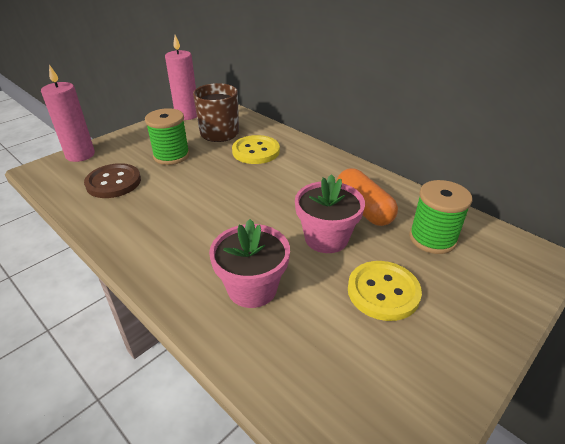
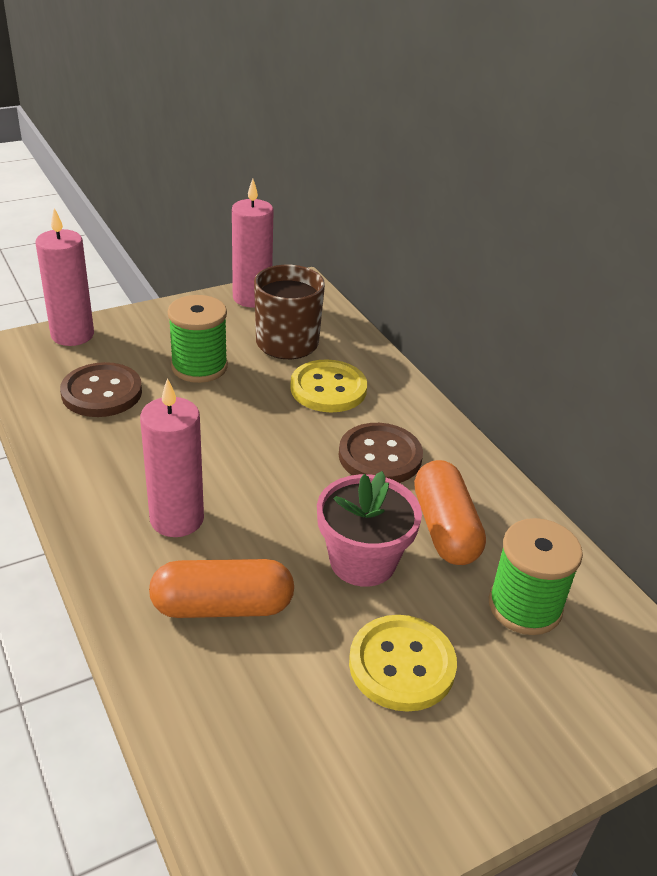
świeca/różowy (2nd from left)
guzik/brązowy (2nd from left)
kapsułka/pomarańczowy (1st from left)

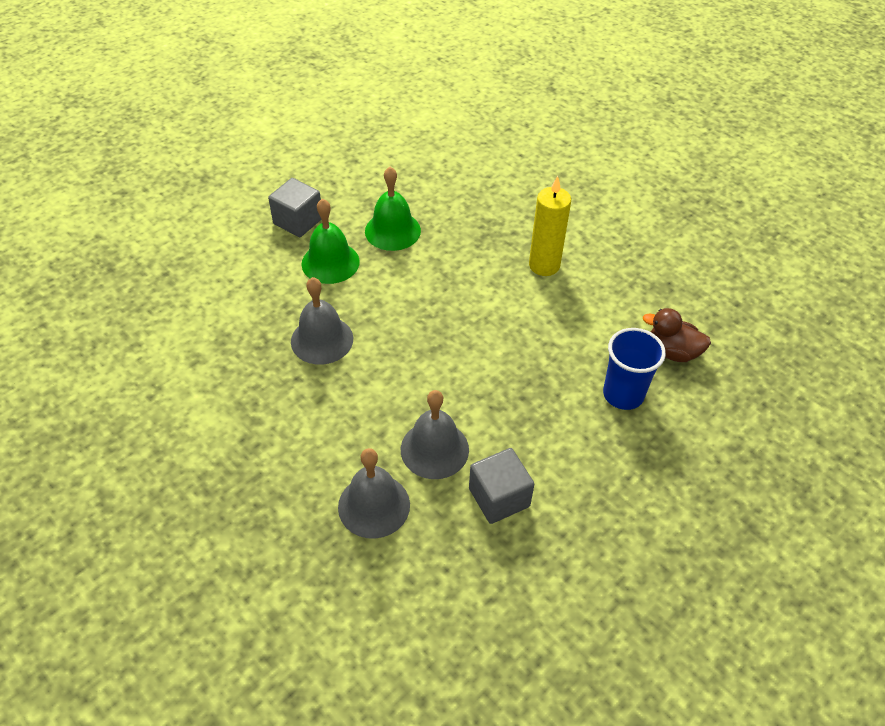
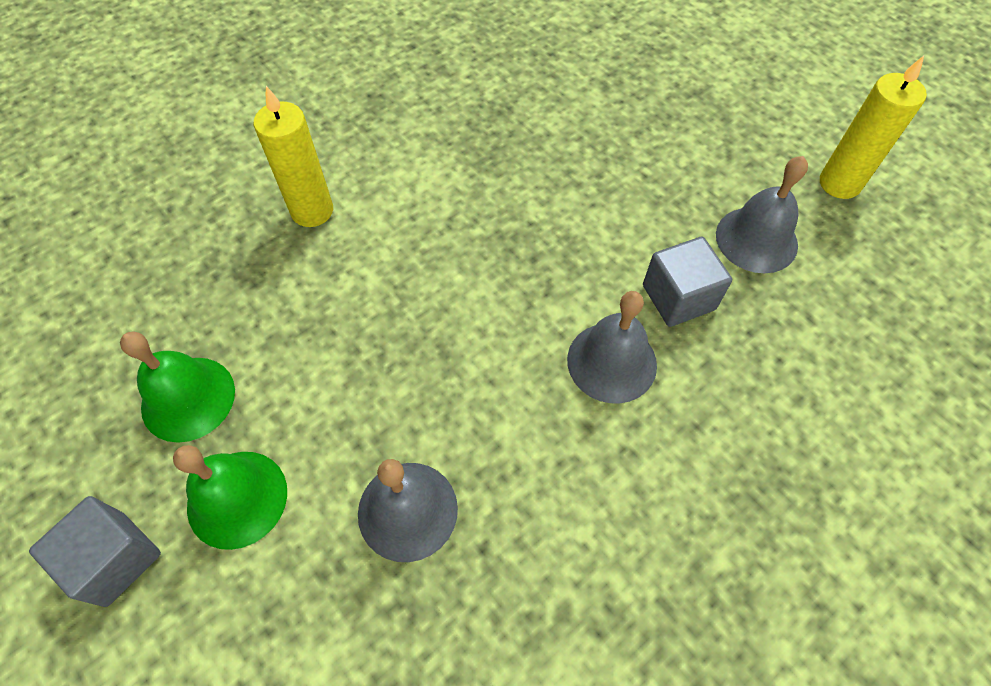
szklanka/niebieski
kaczka/brązowy
świeca/żółty (2nd from left)
dzwonek/szary (3rd from left)

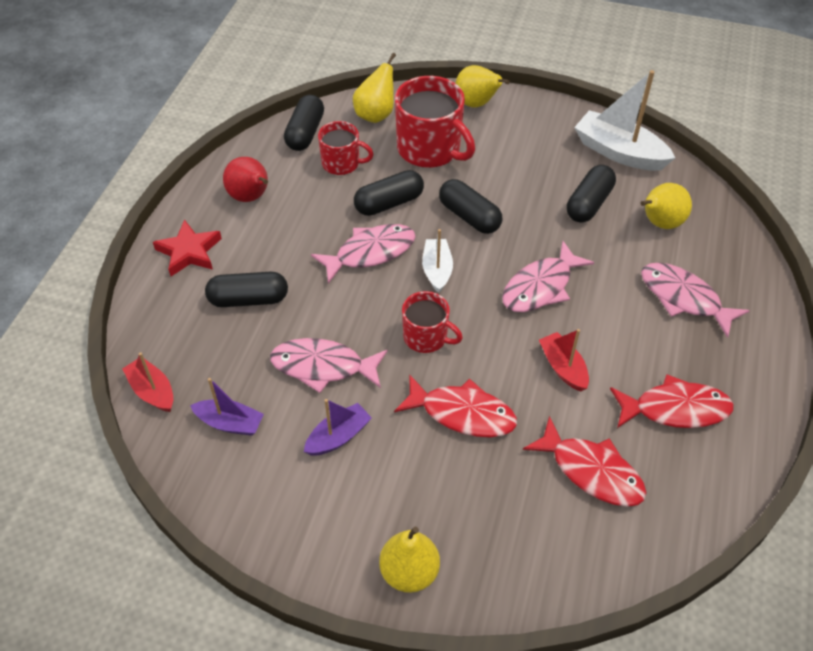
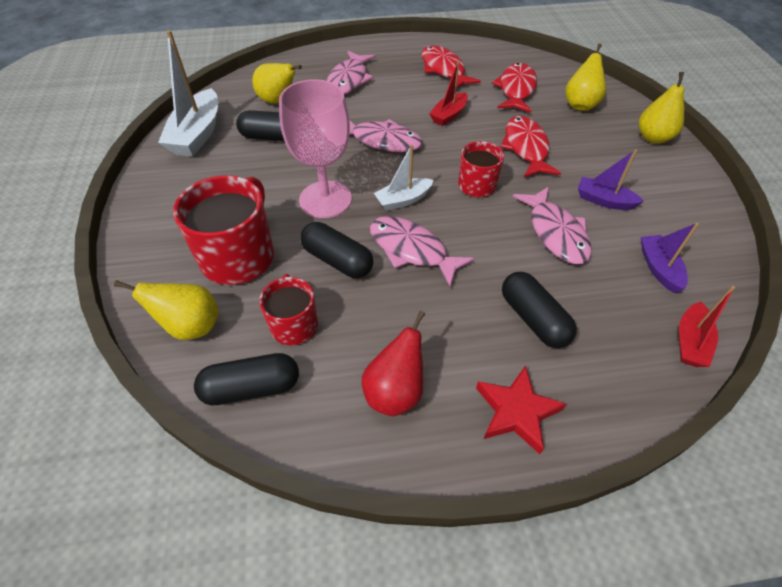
gruszka/żółty (3rd from left)
kielich/różowy

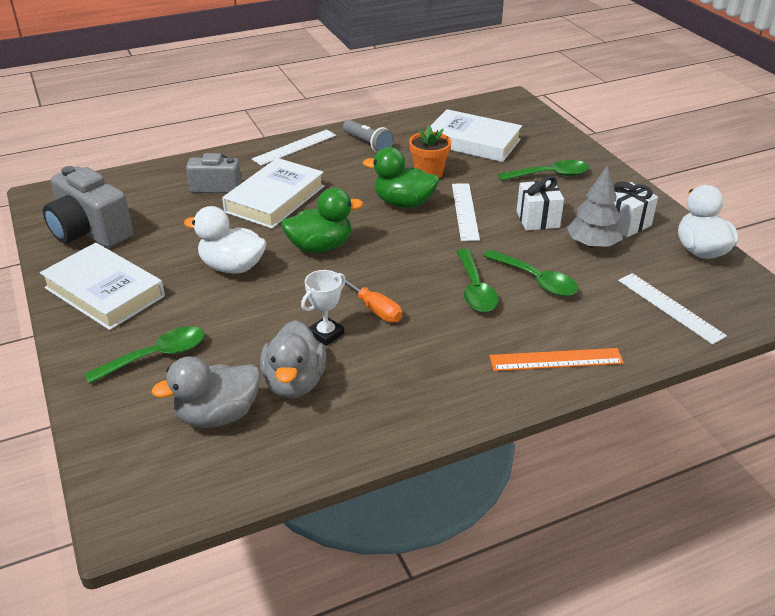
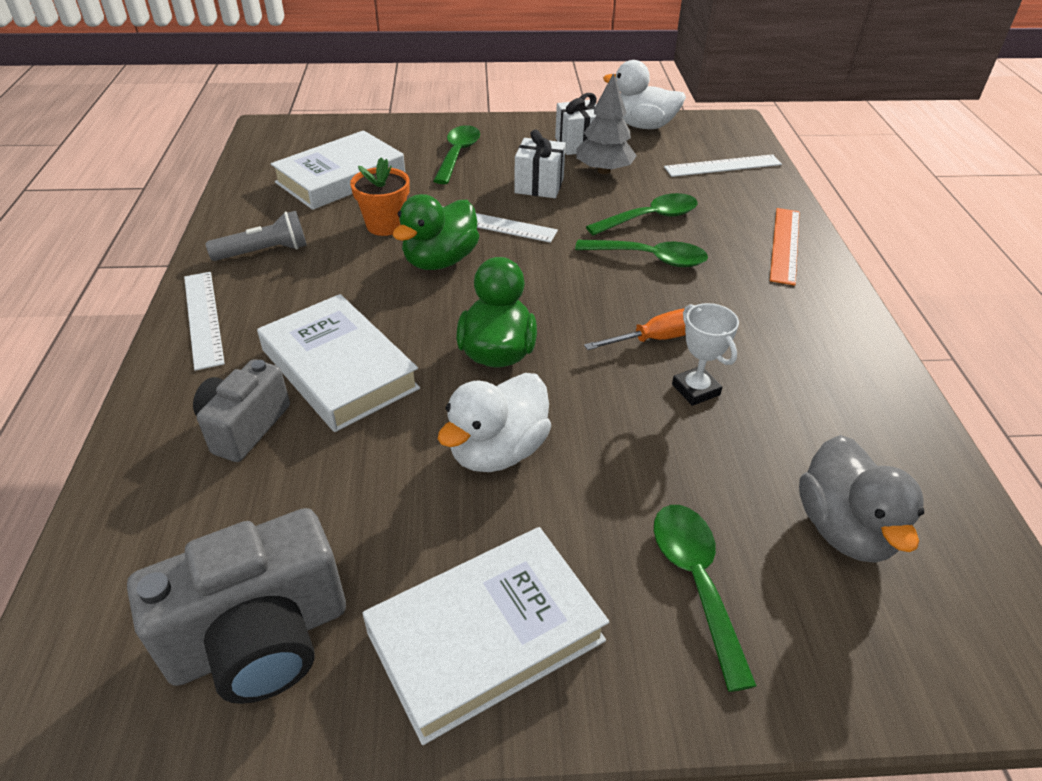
kaczka/szary (2nd from left in the first image)

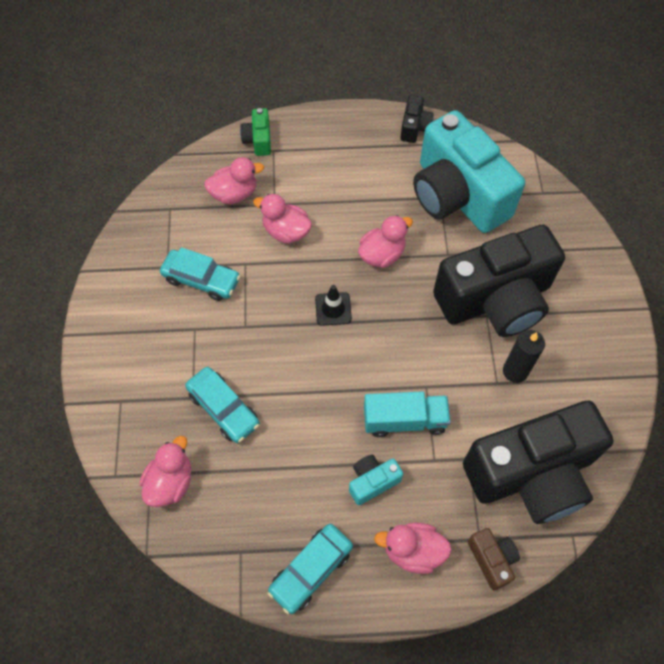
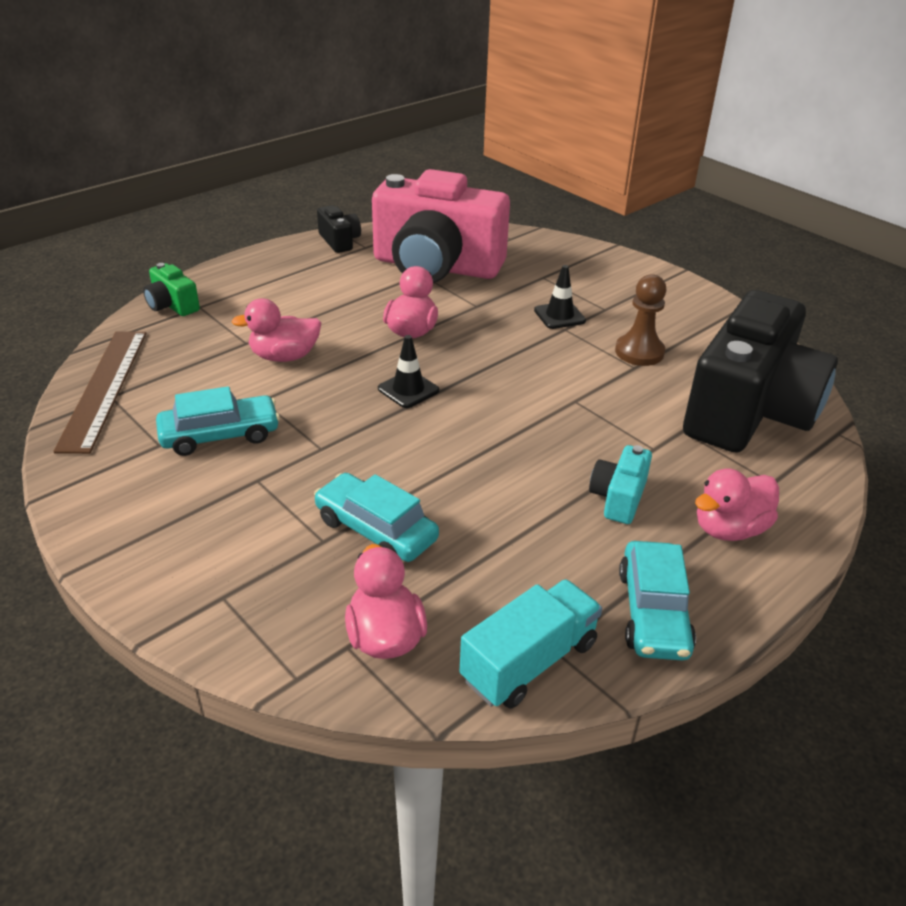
kaczka/różowy (2nd from left in the first image)
aparat fotograficzny/brązowy
linijka/brązowy
ciężarówka/turkusowy
pachołek/czarny (2nd from left)
pionek/brązowy
aparat fotograficzny/różowy
samochód/turkusowy (2nd from left)

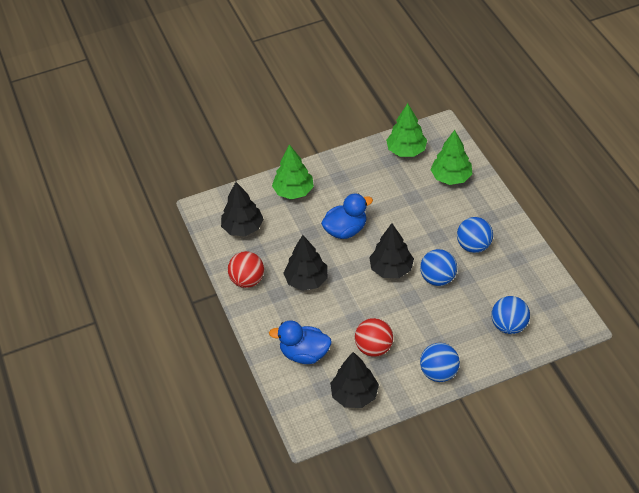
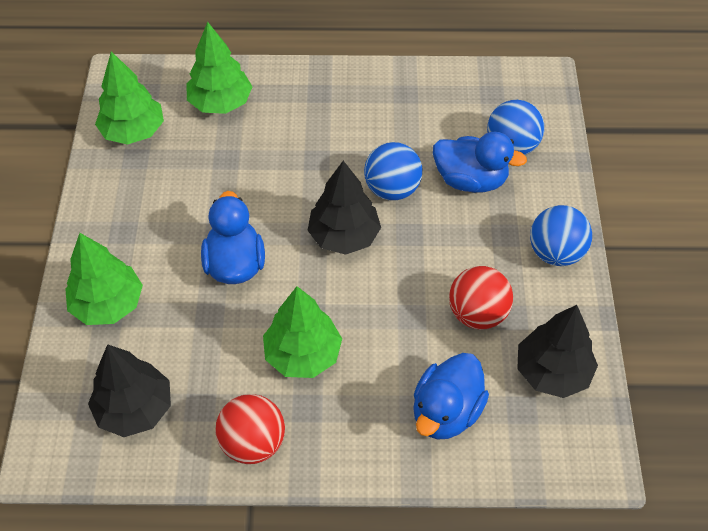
piłka/niebieski (3rd from left in the first image)
kaczka/niebieski (3rd from left)
drzewko/zielony (4th from left)

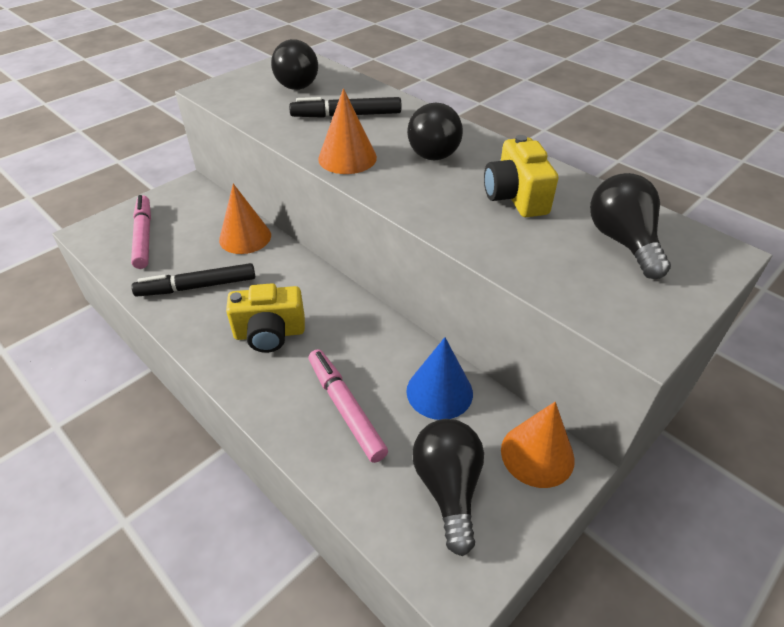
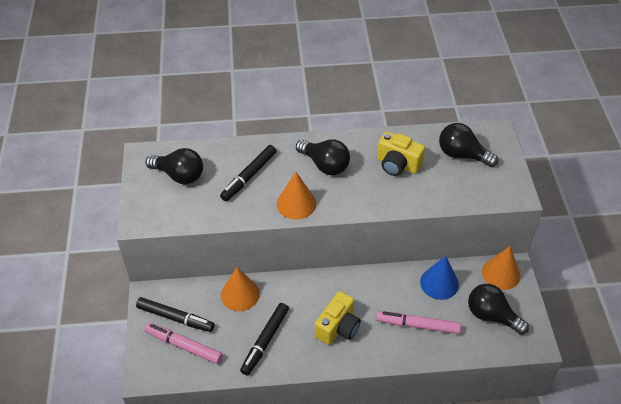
flamaster/czarny (1st from left)

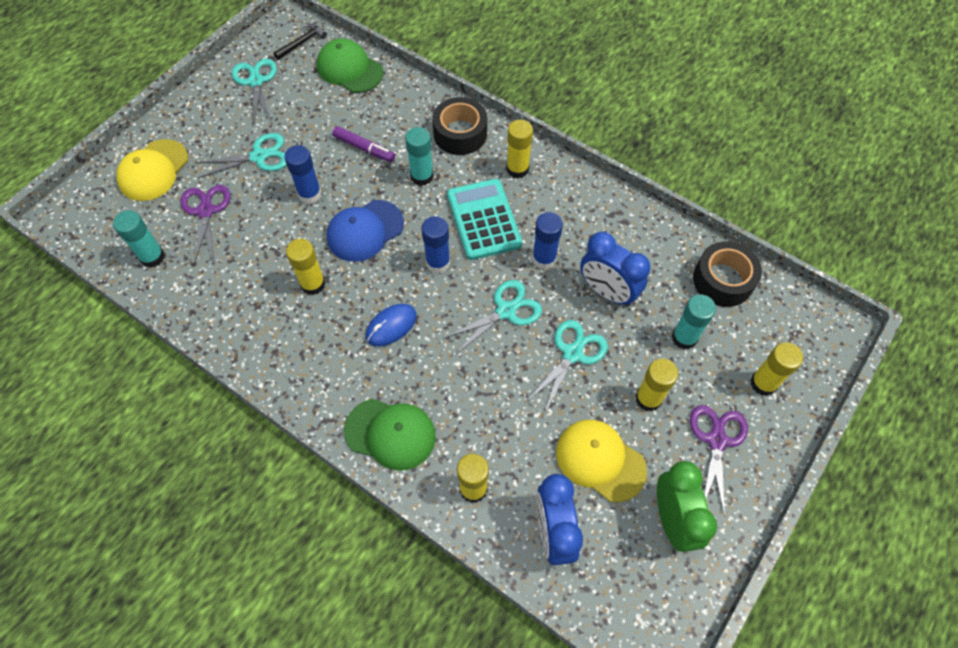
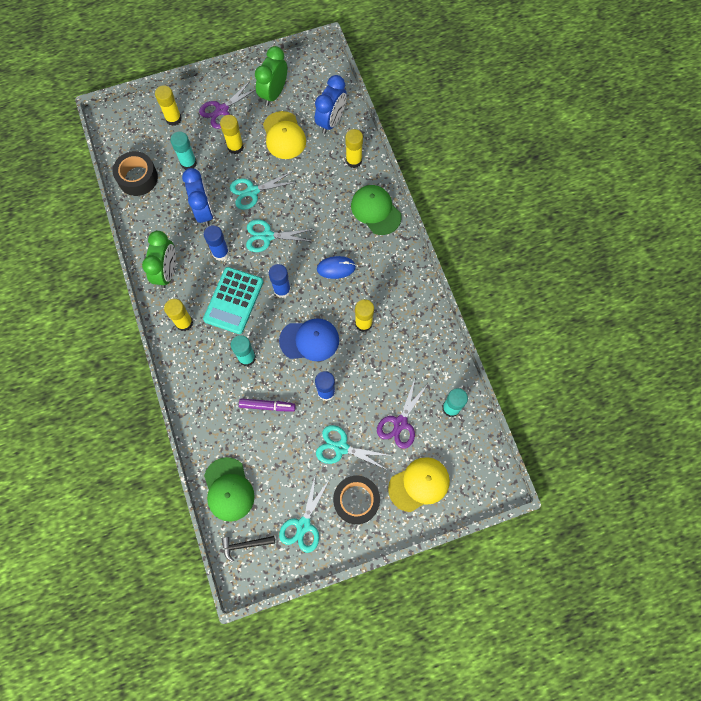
budzik/zielony (1st from left)
taśma klejąca/czarny (2nd from left)
flamaster/fioletowy

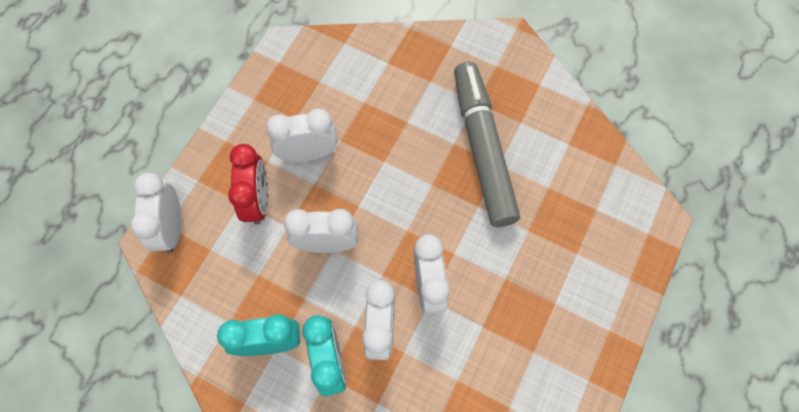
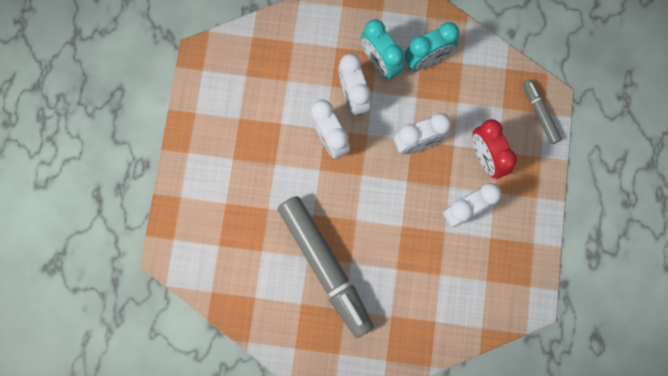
flamaster/szary (2nd from left)

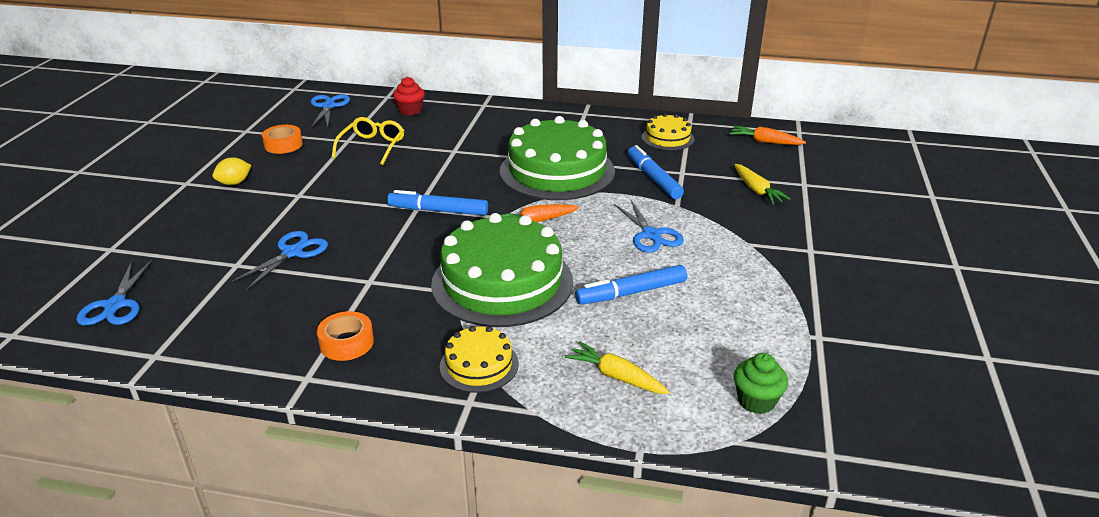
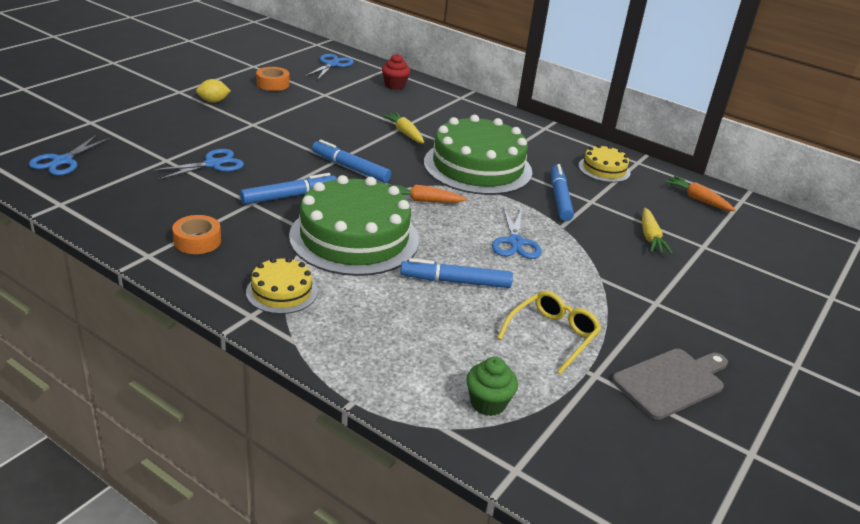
flamaster/niebieski (1st from left)
deska do krojenia/szary
okulary/żółty
marchewka/żółty (1st from left)

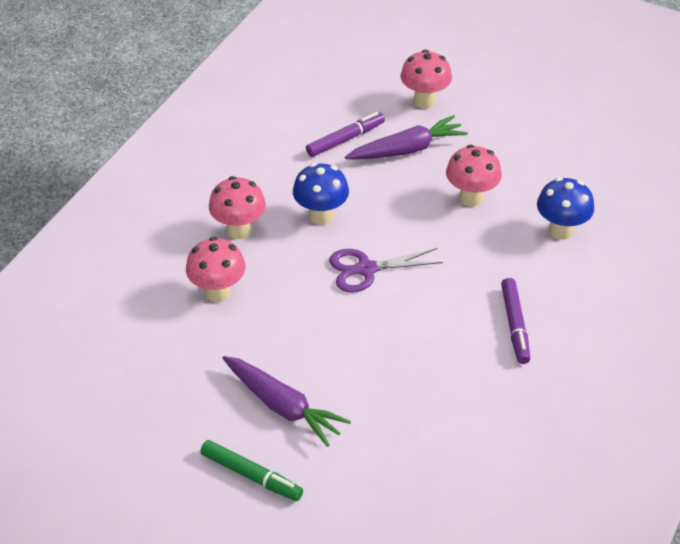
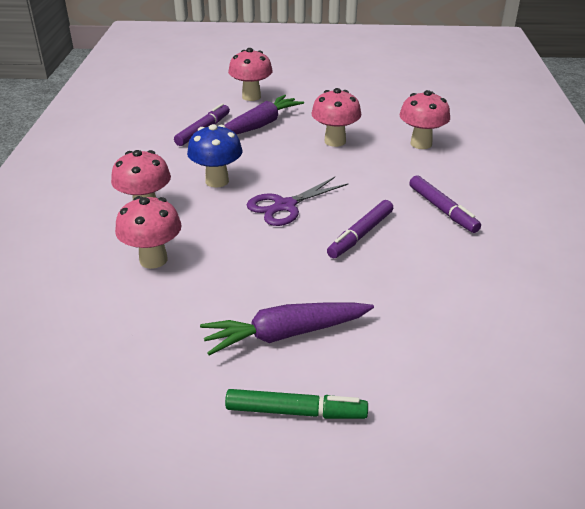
flamaster/fioletowy (2nd from left)
grzyb/różowy (5th from left)
marchewka/fioletowy (2nd from left)

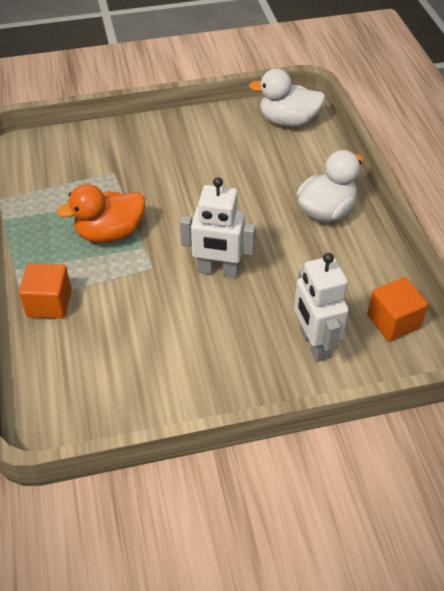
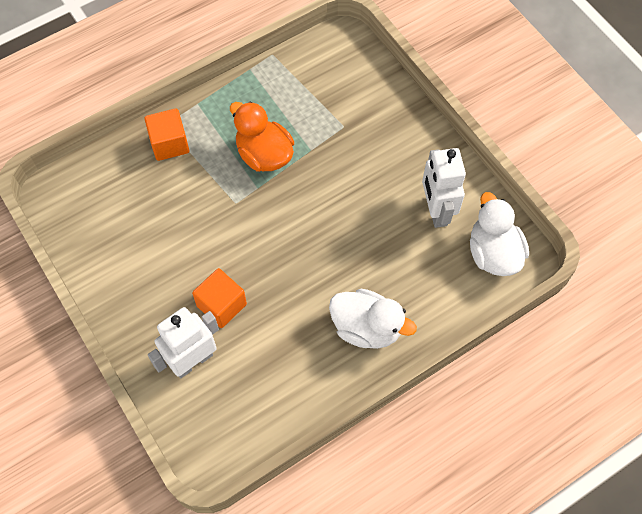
robot/biały (2nd from left)
sześcian/pomarańczowy (2nd from left)

